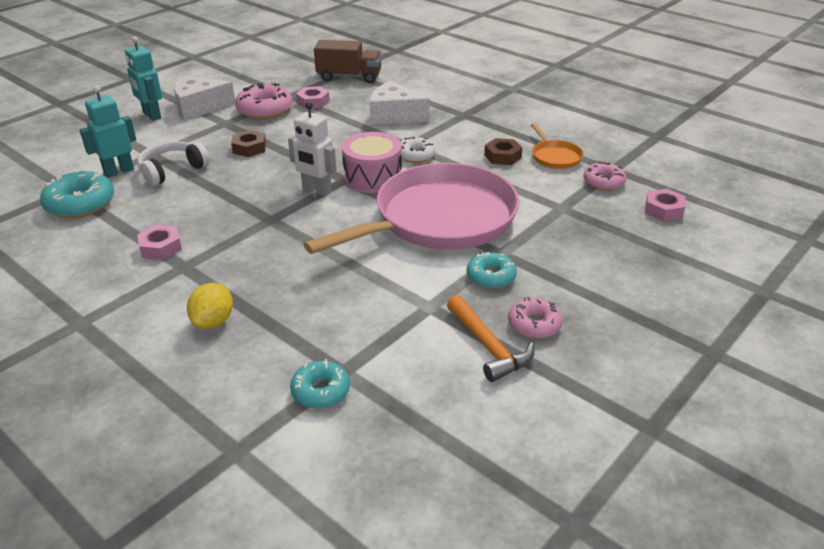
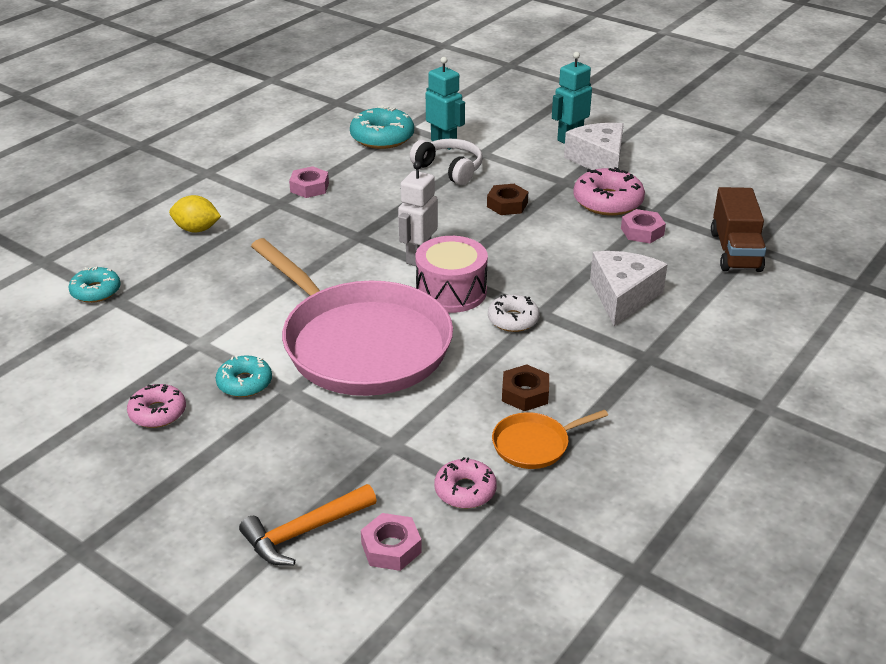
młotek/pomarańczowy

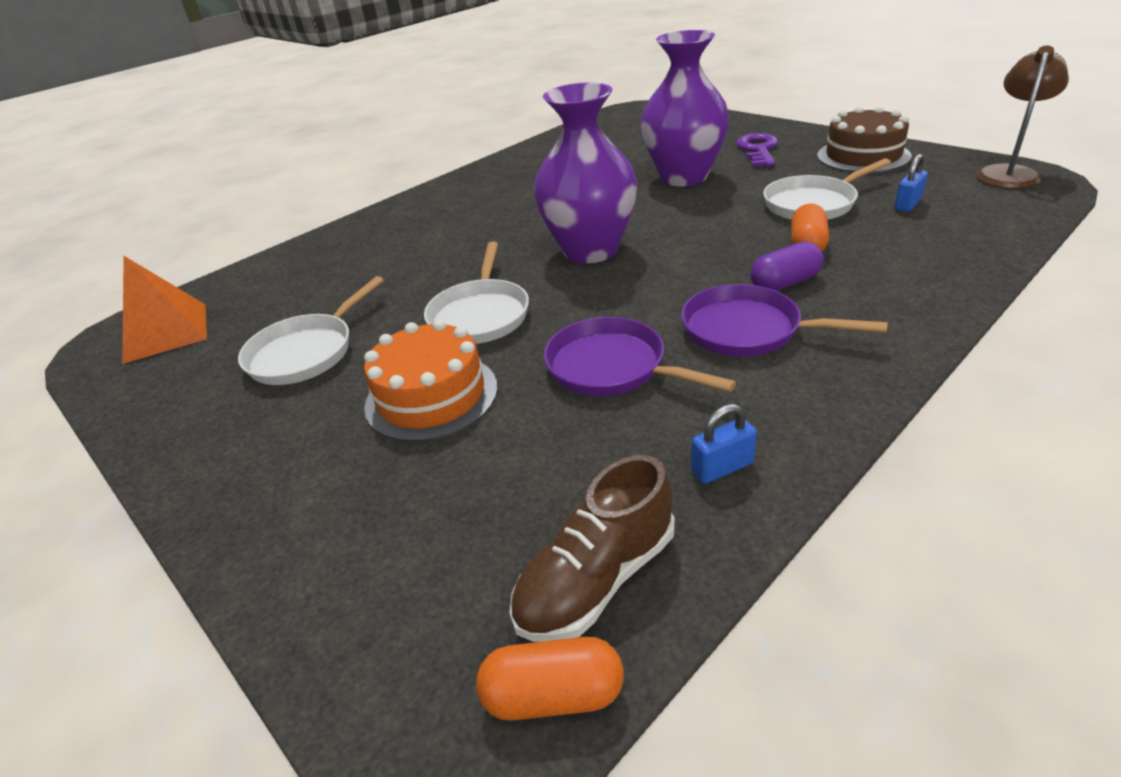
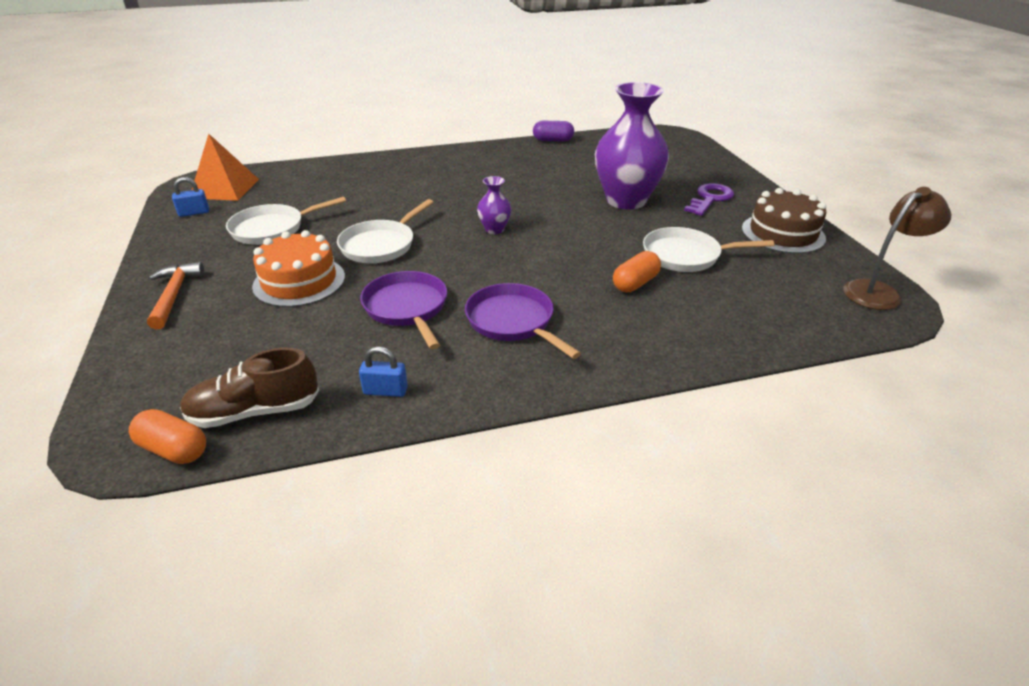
młotek/pomarańczowy
kapsułka/fioletowy
kłódka/niebieski (1st from left)
wazon/fioletowy (1st from left)

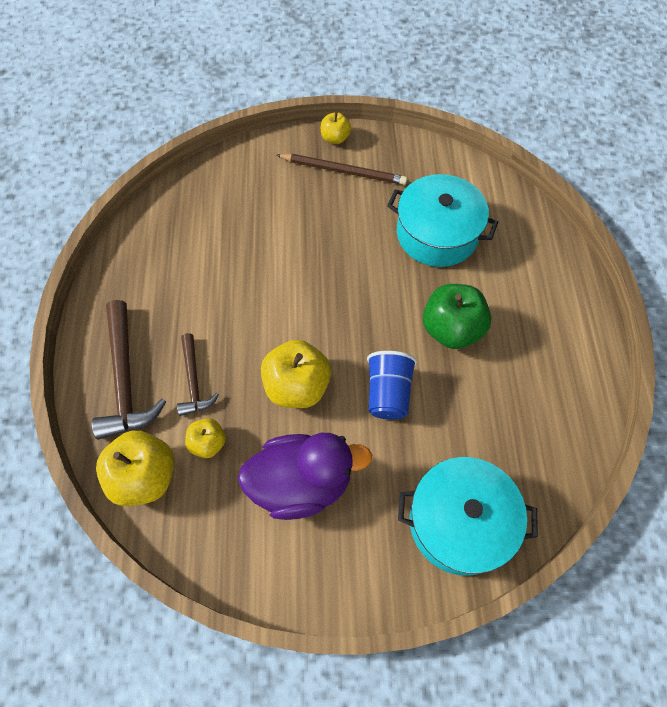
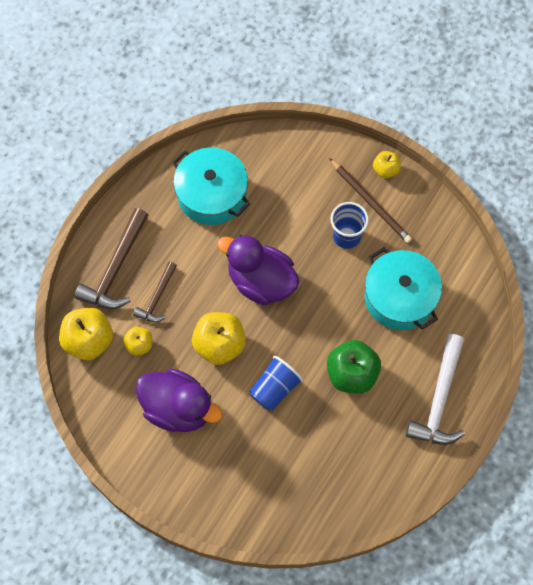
kaczka/fioletowy (2nd from left)
szklanka/niebieski (2nd from left)
młotek/biały
garnek/turkusowy (1st from left)

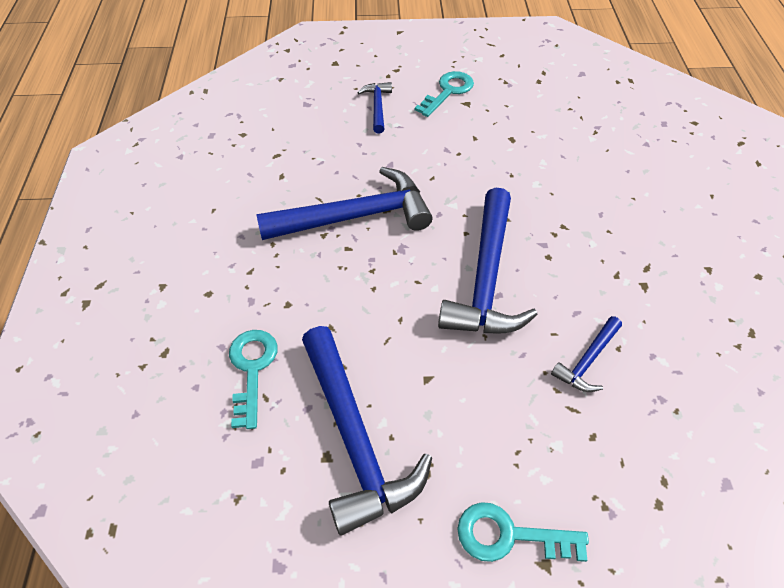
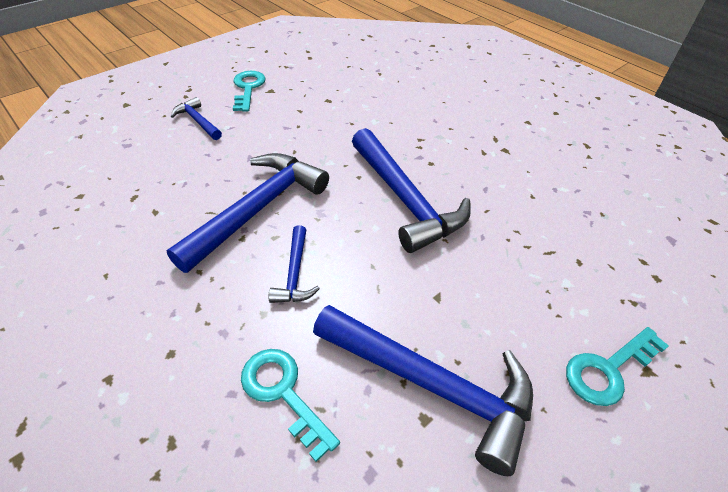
młotek/niebieski (3rd from left)

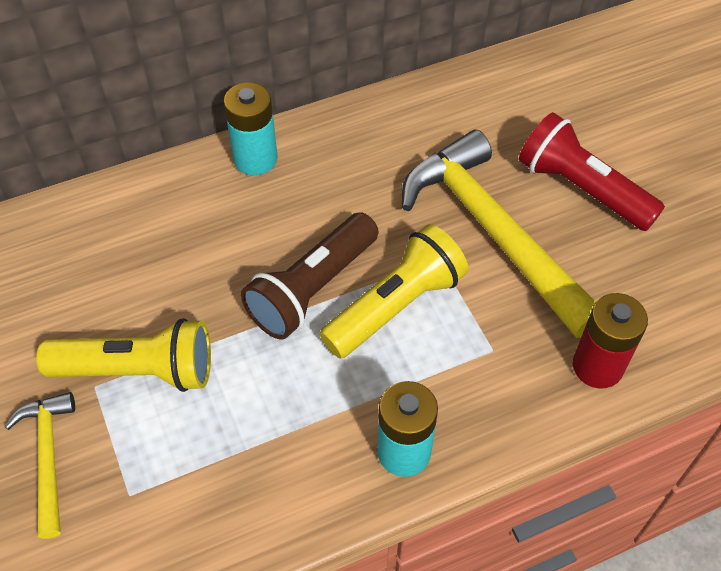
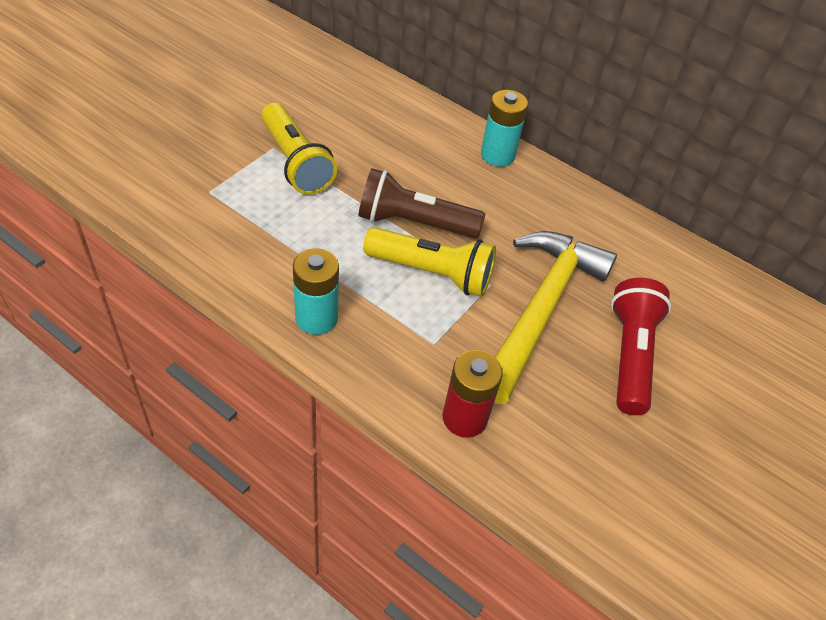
młotek/żółty (1st from left in the first image)

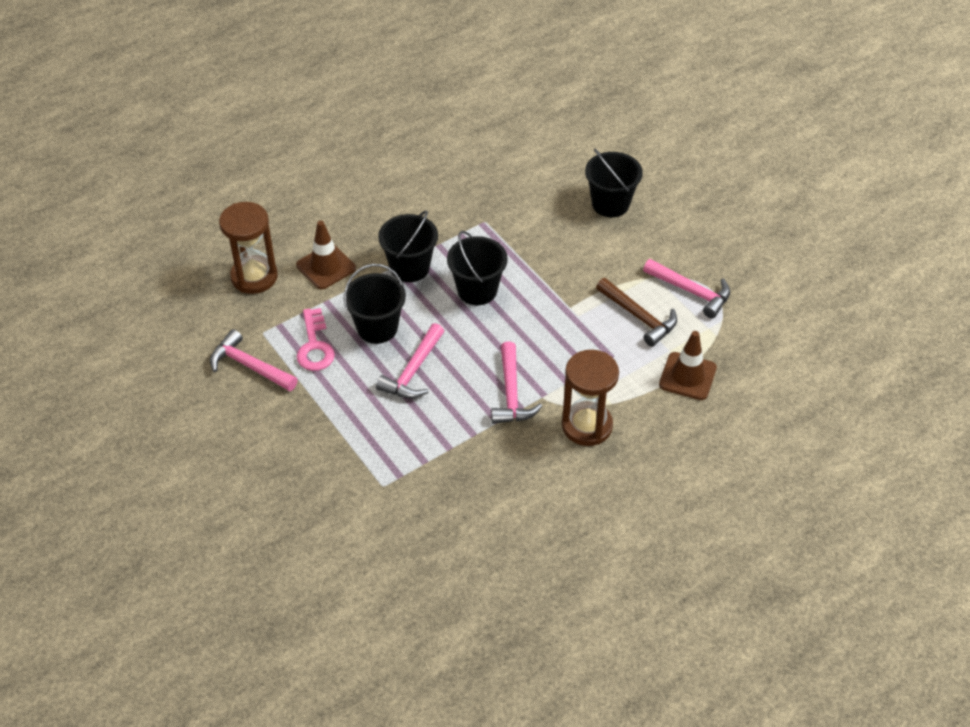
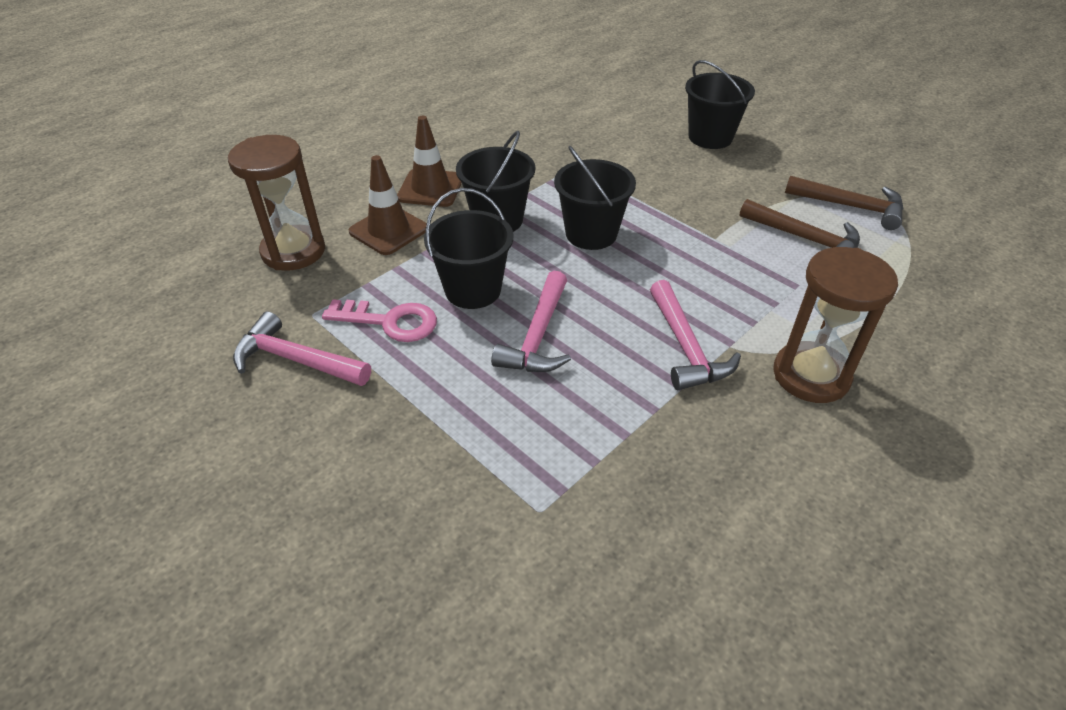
pachołek/brązowy (2nd from left)
młotek/brązowy (2nd from left)
klucz/różowy

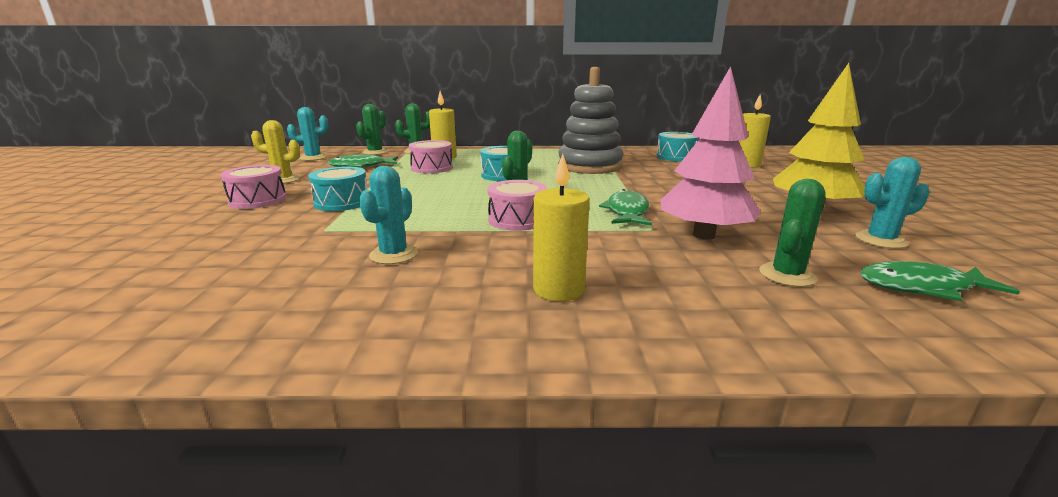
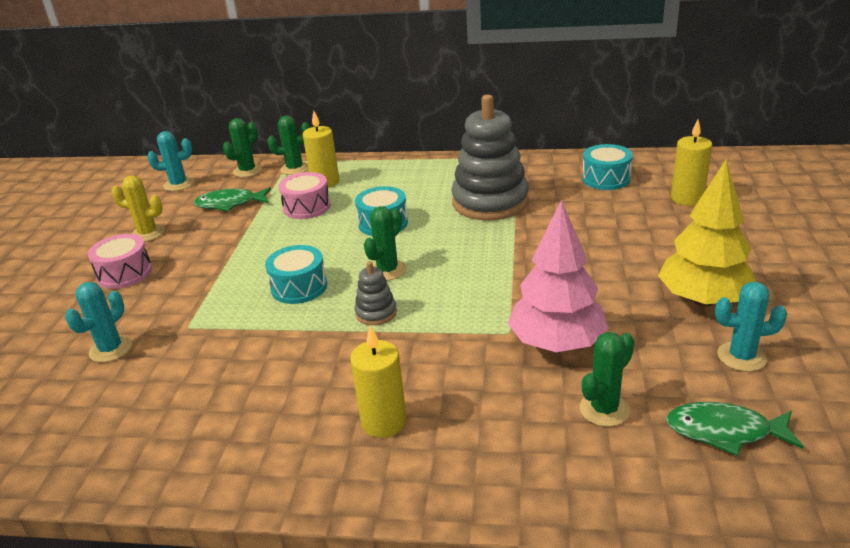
ryba/zielony (2nd from left in the first image)
bęben/turkusowy (1st from left)
kaktus/turkusowy (1st from left)
zabawka nakładanka/szary (1st from left)

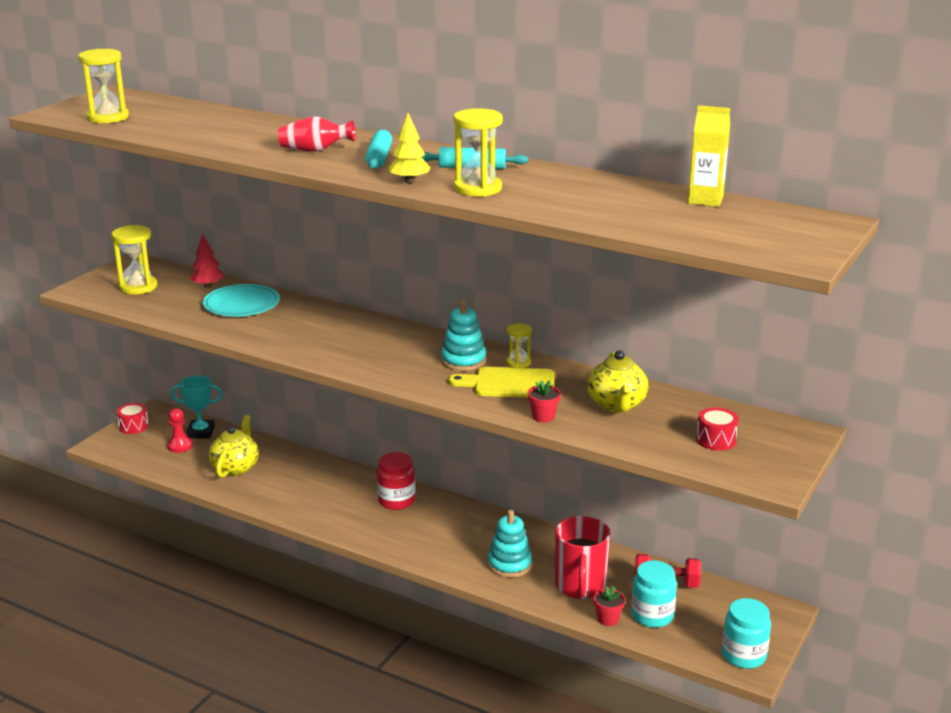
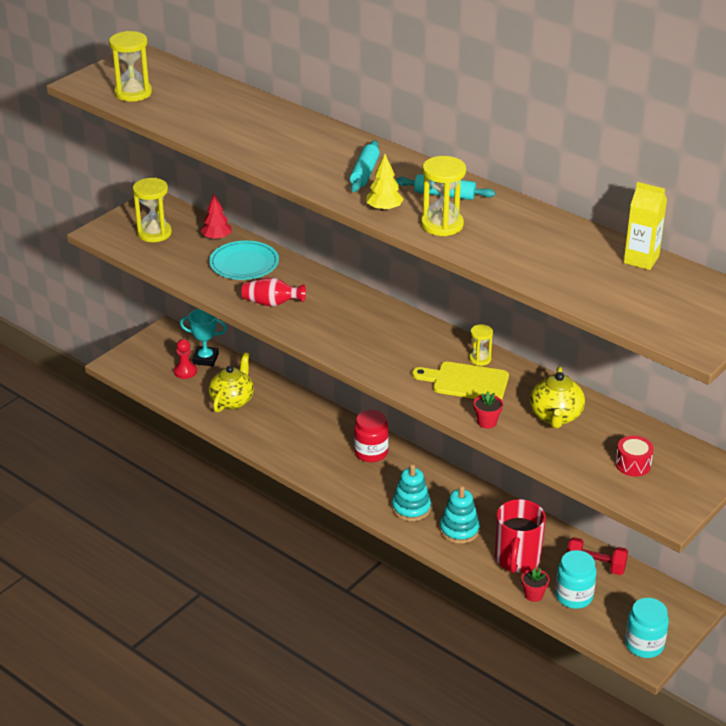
bęben/czerwony (1st from left in the first image)
wazon/czerwony
zabawka nakładanka/turkusowy (1st from left)

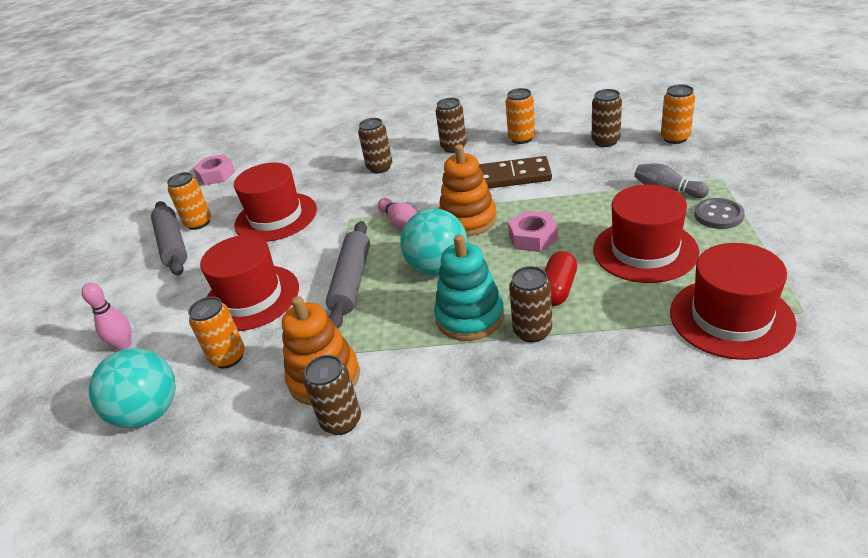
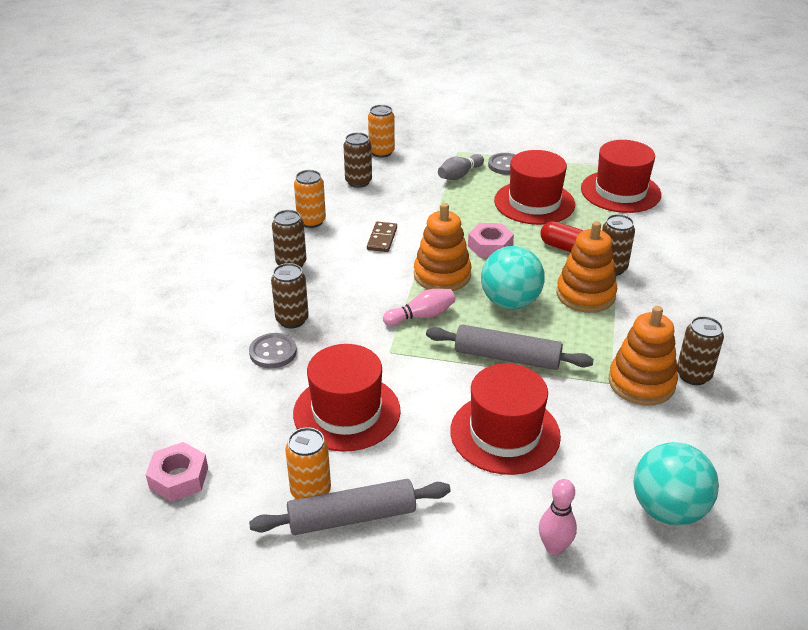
puszka/pomarańczowy (2nd from left in the first image)
guzik/szary (1st from left)
zabawka nakładanka/pomarańczowy (2nd from left)
kostka domina/brązowy

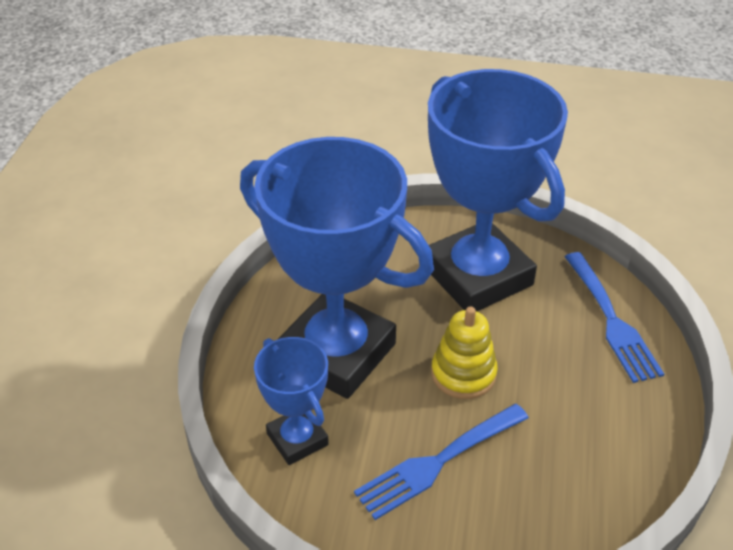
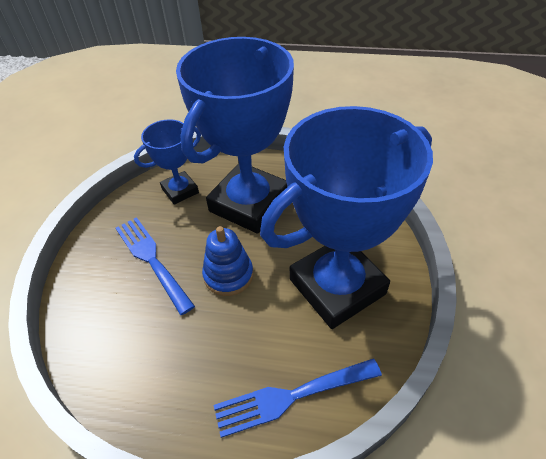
zabawka nakładanka/niebieski

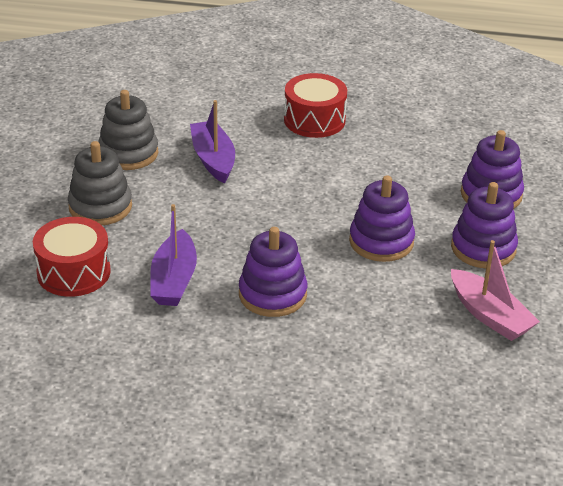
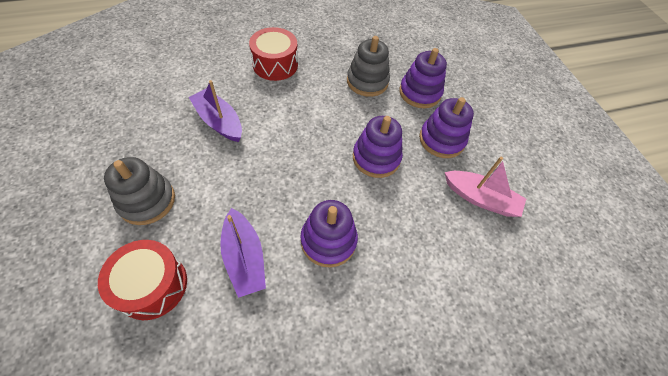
zabawka nakładanka/szary (2nd from left)

